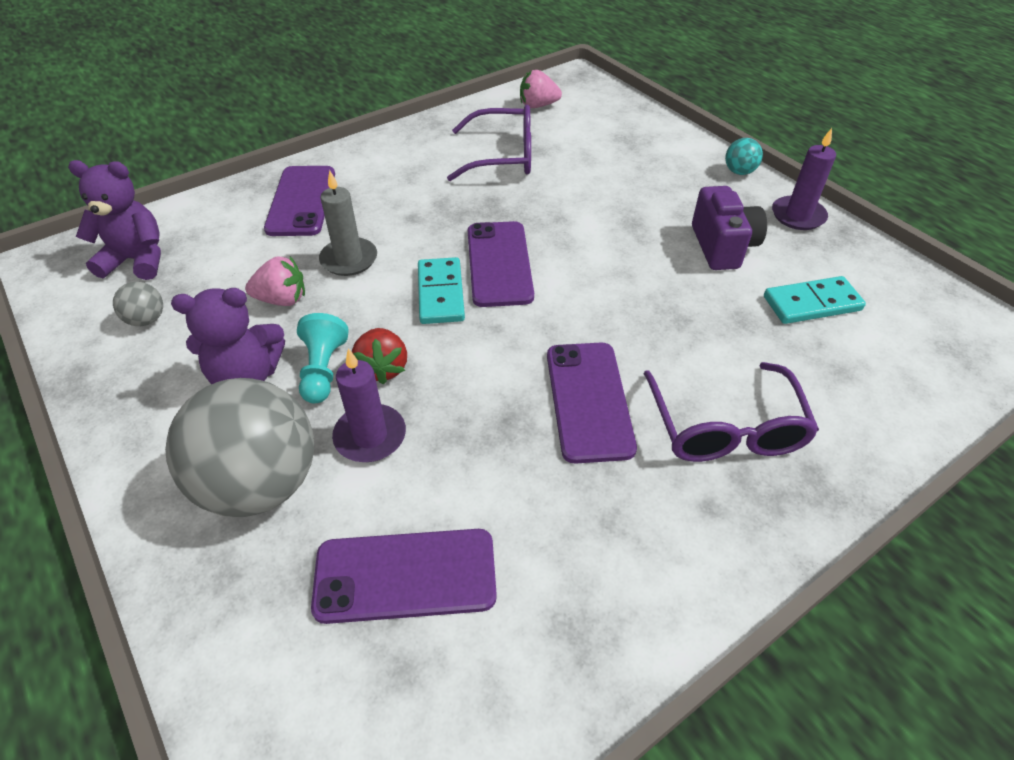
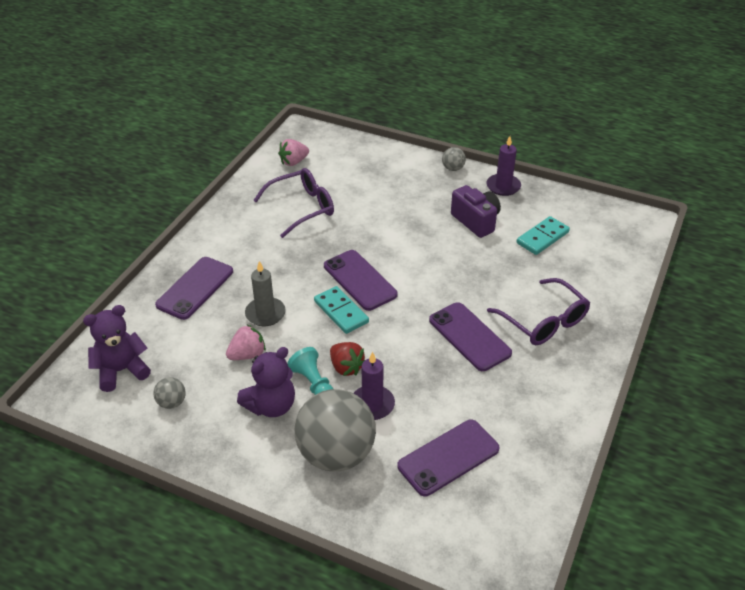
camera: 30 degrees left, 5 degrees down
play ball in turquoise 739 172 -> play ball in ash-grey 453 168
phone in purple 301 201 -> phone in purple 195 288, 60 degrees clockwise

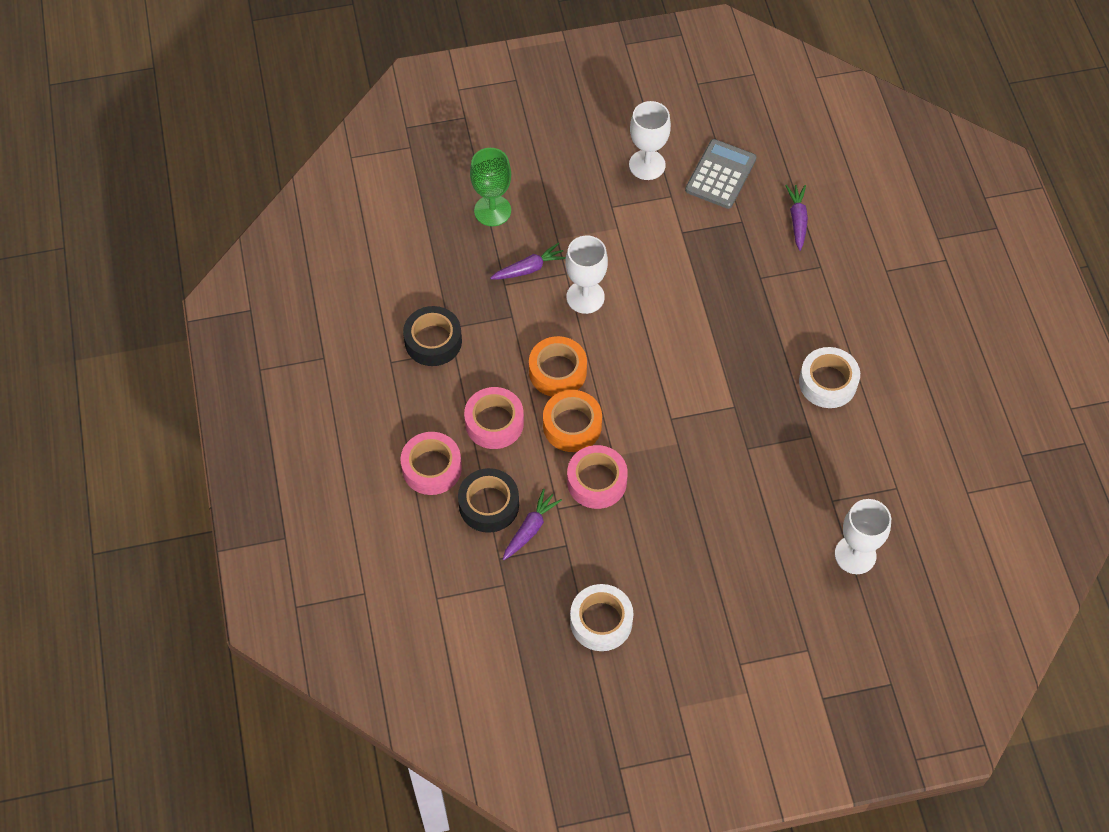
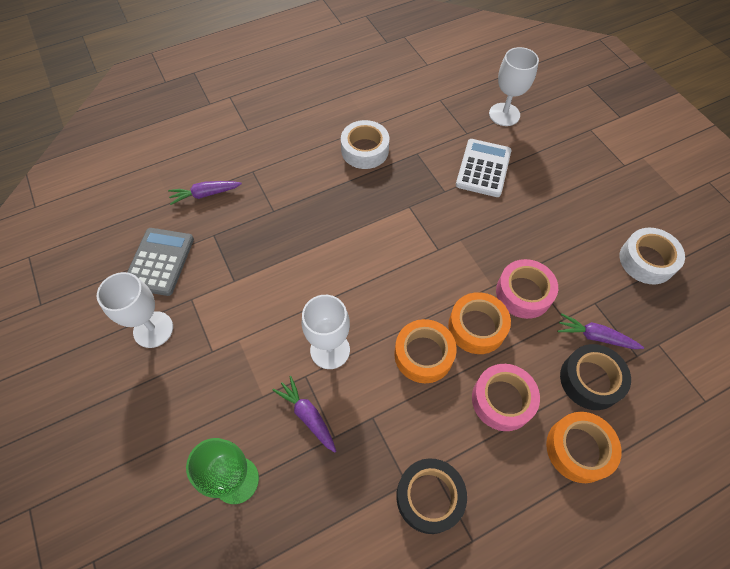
camera: 105 degrees left, 0 degrees up
none -> adding machine in snow-white 483 168
tape in rosy 432 468 -> tape in orange 578 449
adding machine in ash-grey 720 174 -> adding machine in ash-grey 160 262, 90 degrees clockwise

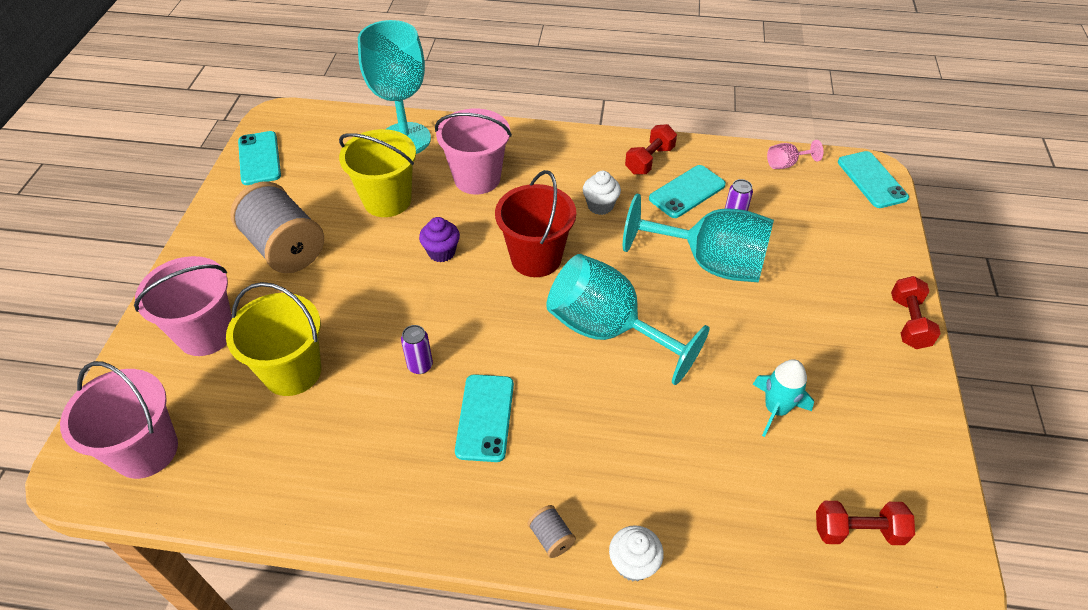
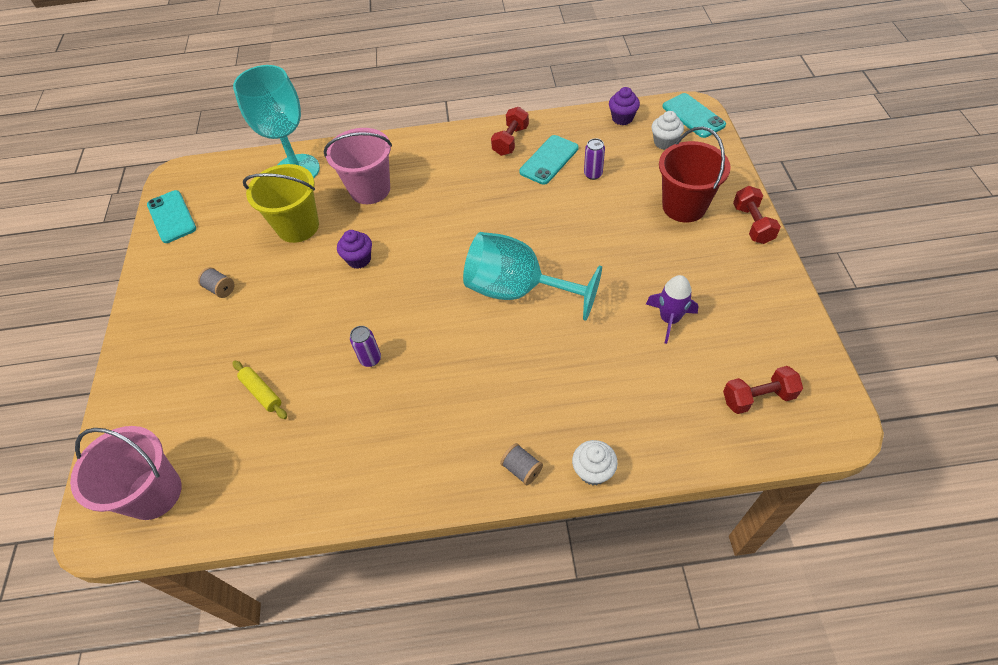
camera: 10 degrees left, 5 degrees up
sand bucket in rosy 206 333 -> none
phone in turquoise 485 417 -> none
goblet in turquoise 709 263 -> none
sand bucket in scarlet 536 258 -> sand bucket in scarlet 684 206, shifted
cupcake in snow-white 600 206 -> cupcake in snow-white 664 142, shifted
sand bucket in golden 292 372 -> rolling pin in golden 262 392
goblet in rosy 786 164 -> cupcake in purple 622 118
rocket in turquoise 775 409 -> rocket in purple 669 319
spool in ash-grey 285 247 -> spool in ash-grey 220 289, x0.41

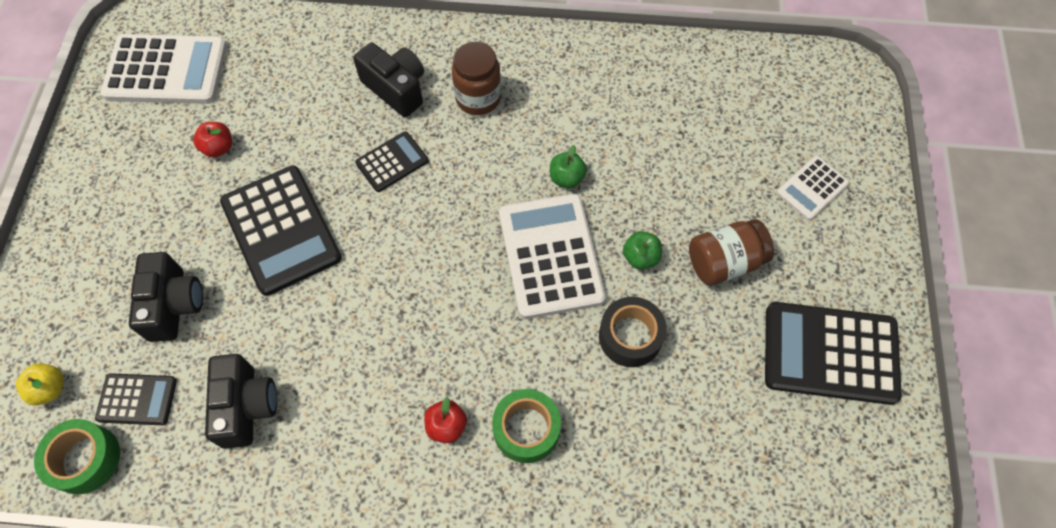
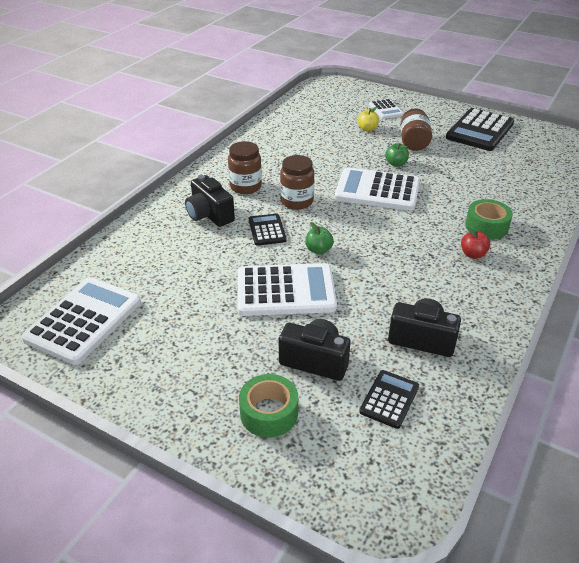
camera: 65 degrees left, 25 degrees down
toy apple in scarlet 218 148 -> none
tape in jet-black 630 336 -> none
none -> jam jar in brown 297 201
toy apple in golden 50 389 -> toy apple in golden 367 129, shifted
tape in green 85 459 -> tape in green 269 413, shifted
toy apple in green 567 178 -> toy apple in green 318 250, shifted
adding machine in jet-black 281 230 -> adding machine in snow-white 285 291
compact camera in jet-black 396 89 -> compact camera in jet-black 209 215, 105 degrees counterclockwise

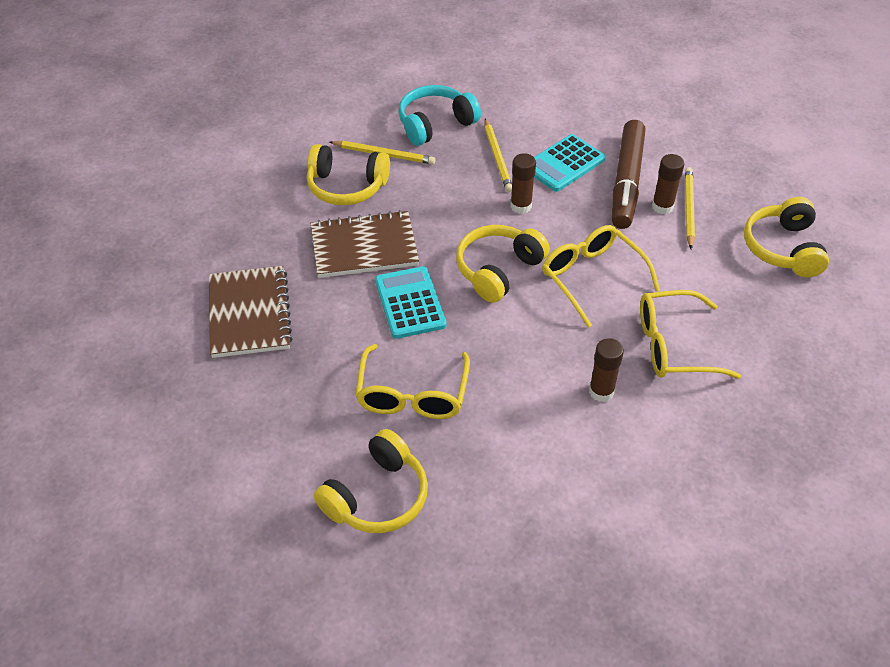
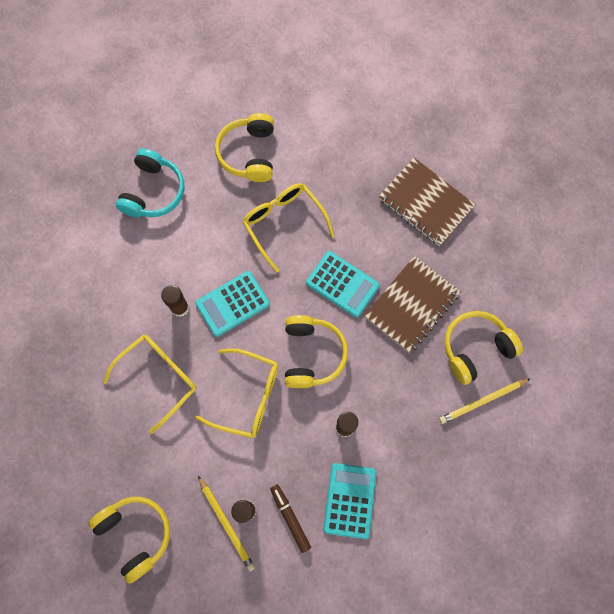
camera: 140 degrees right, 25 degrees up
pencil in golden 497 157 -> none
none -> adding machine in turquoise 232 304
headphones in turquoise 435 124 -> headphones in turquoise 153 191, shifted
marker pen in brown 626 182 -> marker pen in brown 290 518, x0.52

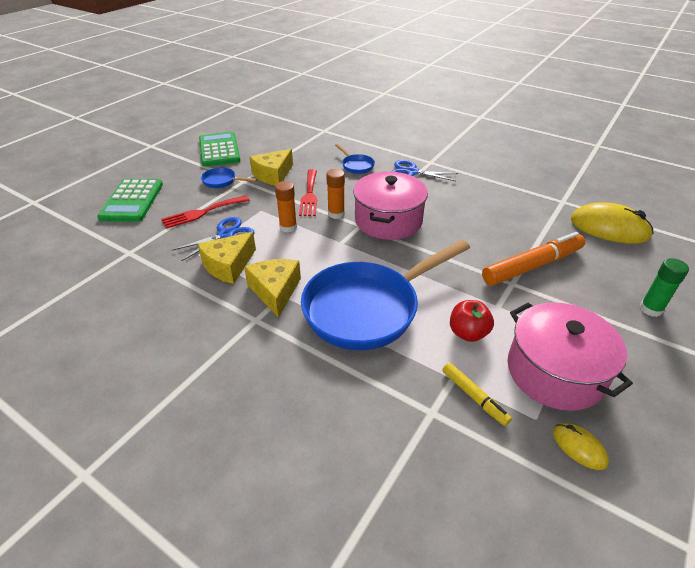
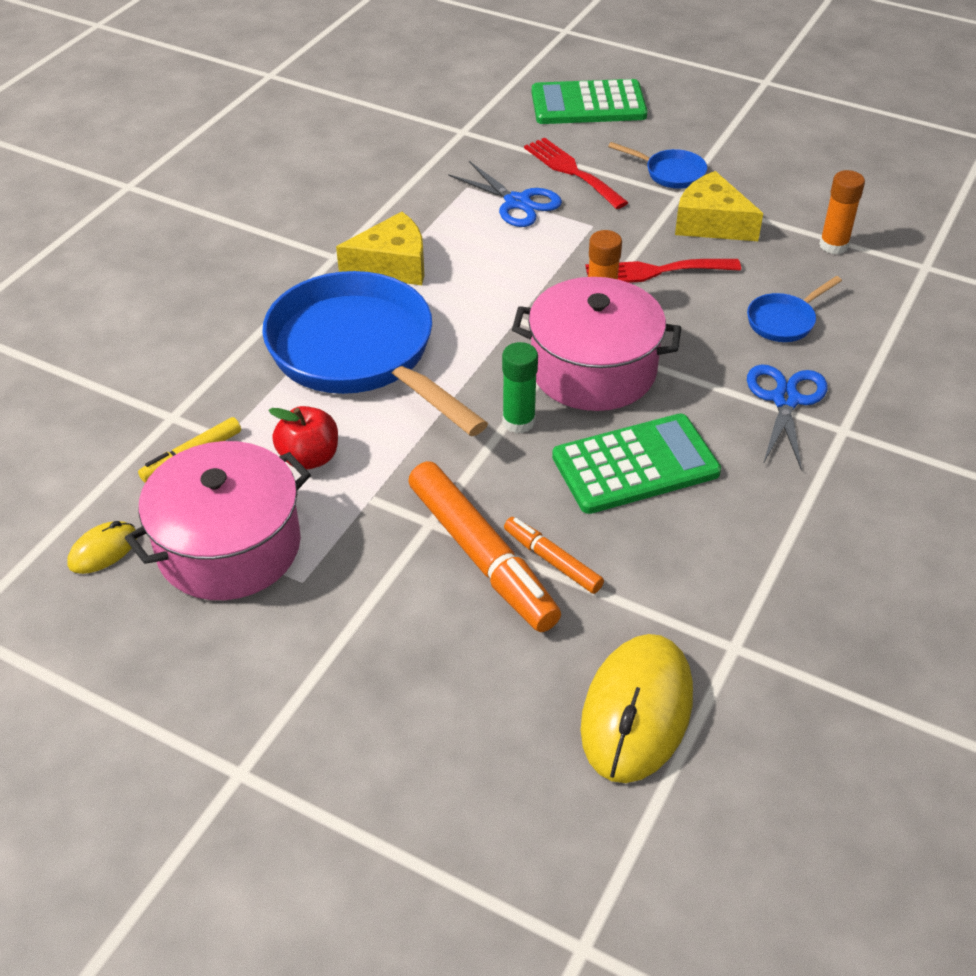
camera: 85 degrees right, 5 degrees up
cheese in golden 228 265 -> none
none -> marker pen in orange 552 561
adding machine in green 219 150 -> adding machine in green 635 465, shifted
glue stick in orange 288 227 -> glue stick in orange 833 245, shifted
glue stick in green 650 309 -> glue stick in green 518 422, shifted
pan in cobalt 222 181 -> pan in cobalt 670 173, 105 degrees clockwise

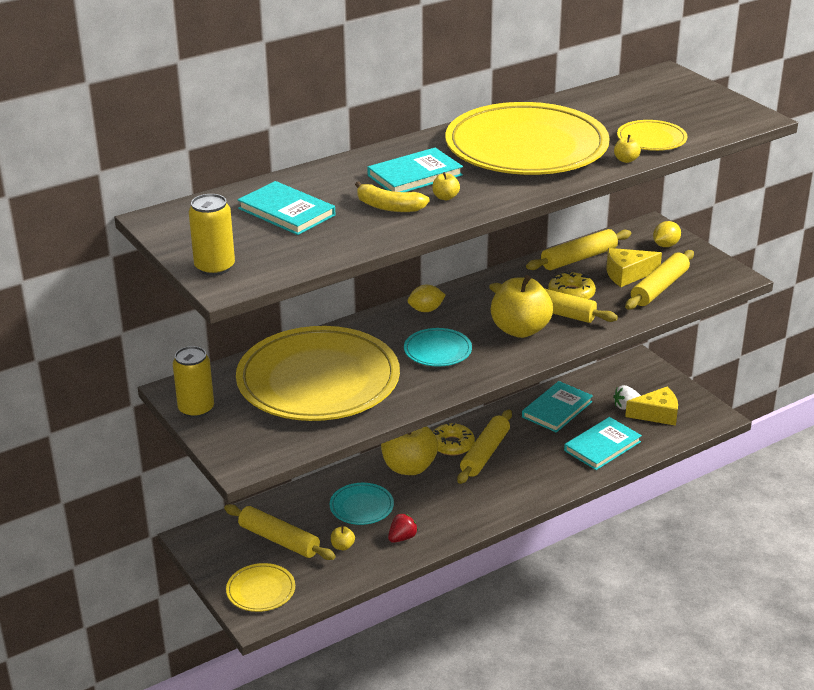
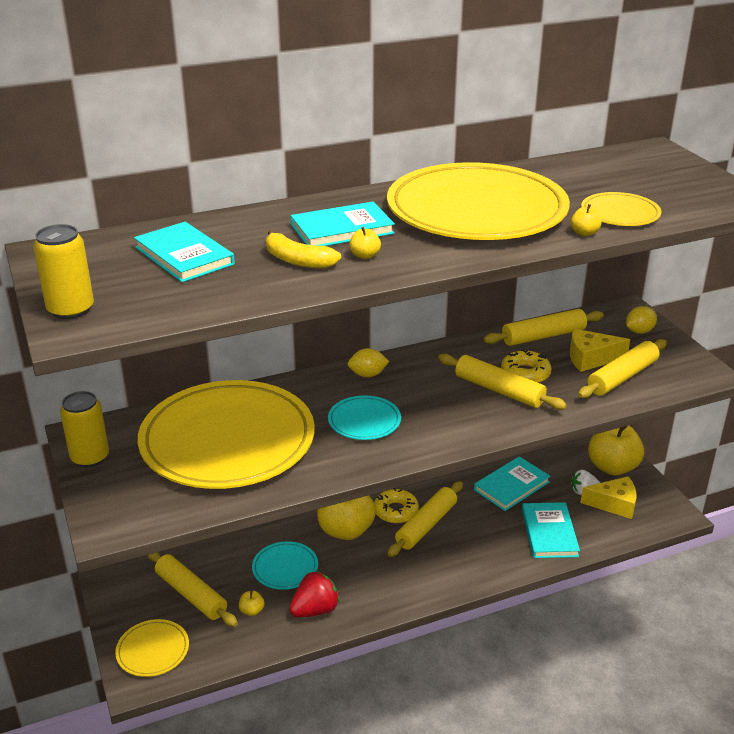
camera: 10 degrees right, 0 degrees up
toy apple in golden 520 330 -> toy apple in golden 612 467, shifted
hardcover in turquoise 602 446 -> hardcover in turquoise 549 533, 60 degrees counterclockwise
strawberry in scarlet 402 538 -> strawberry in scarlet 315 610, x1.52

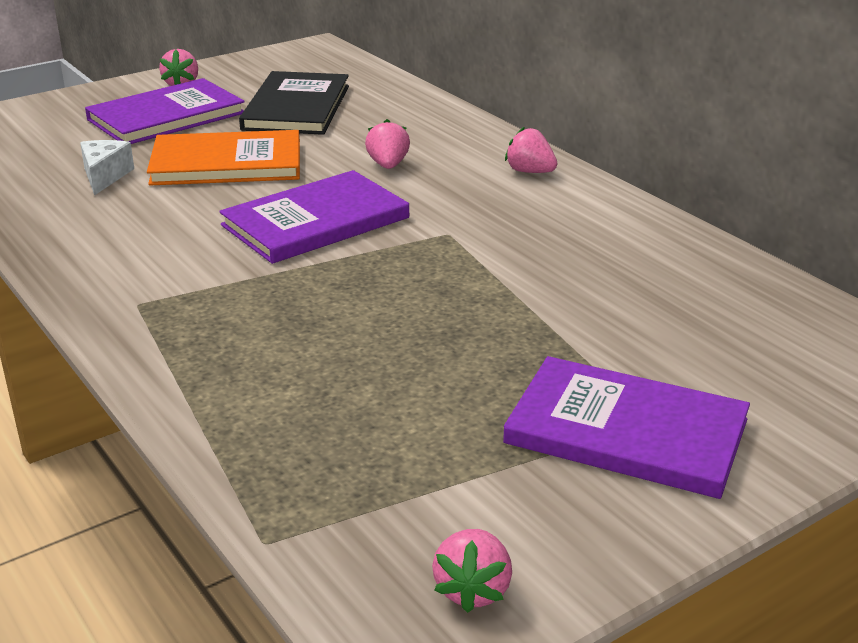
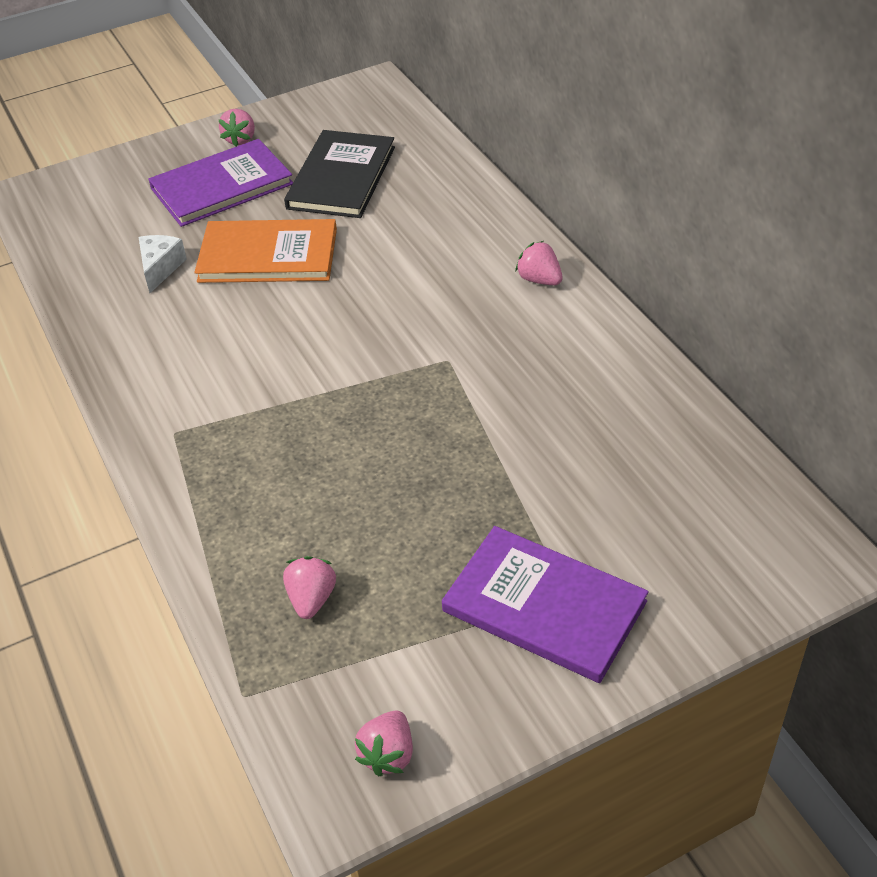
camera: 10 degrees right, 15 degrees up
hardcover in purple 316 222 -> none
strawberry in rosy 388 165 -> strawberry in rosy 311 599, shifted

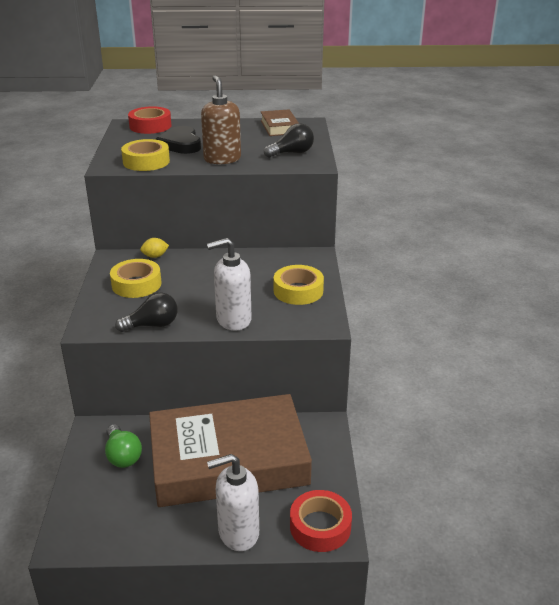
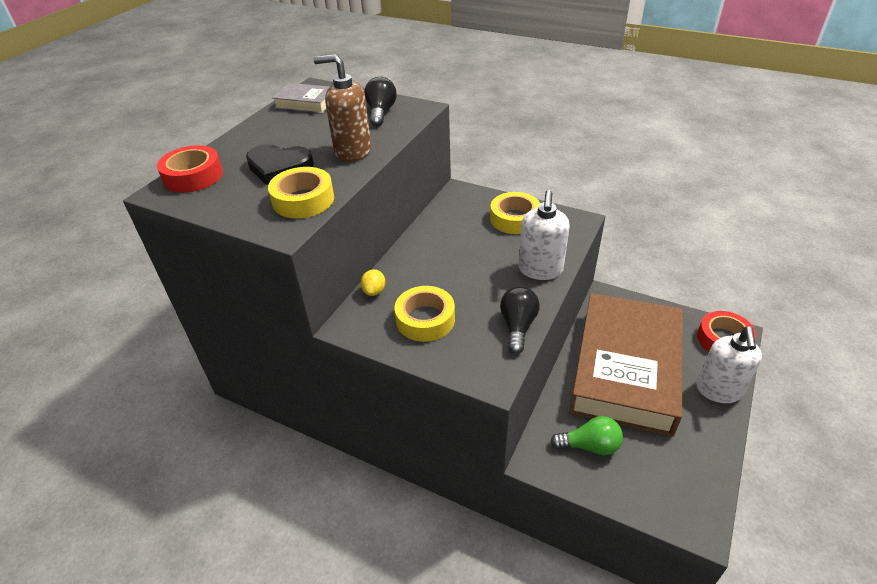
camera: 60 degrees left, 10 degrees up
hardcover in brown 279 127 -> hardcover in ash-grey 306 103

